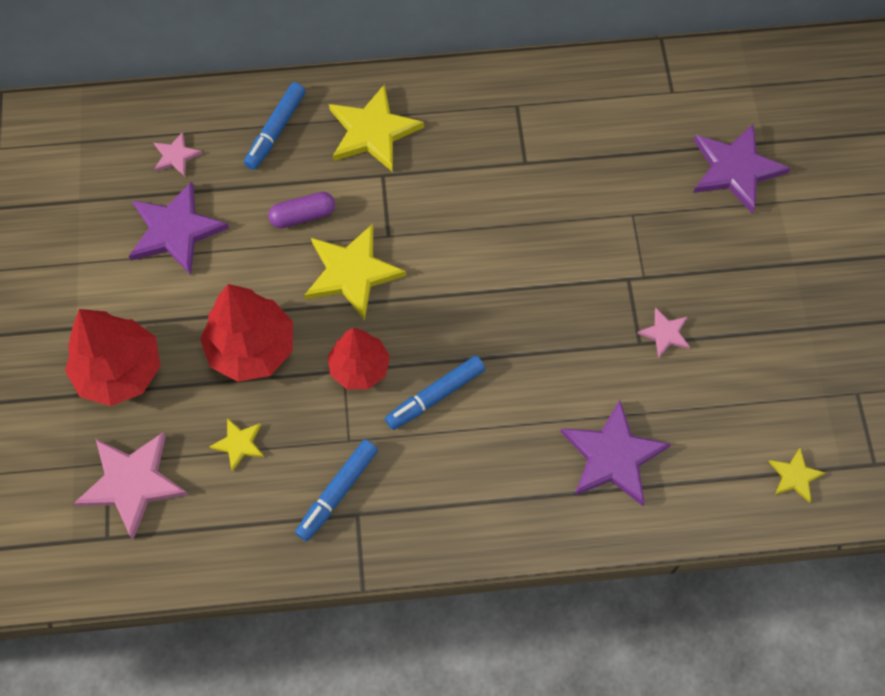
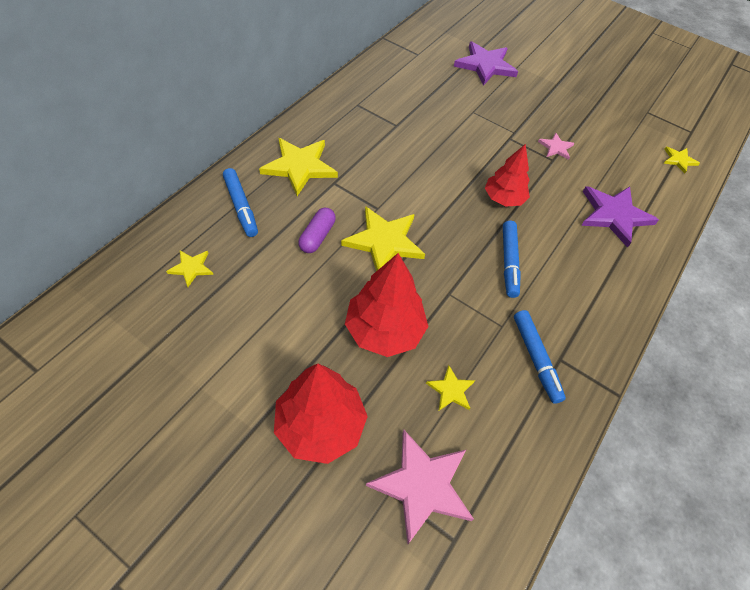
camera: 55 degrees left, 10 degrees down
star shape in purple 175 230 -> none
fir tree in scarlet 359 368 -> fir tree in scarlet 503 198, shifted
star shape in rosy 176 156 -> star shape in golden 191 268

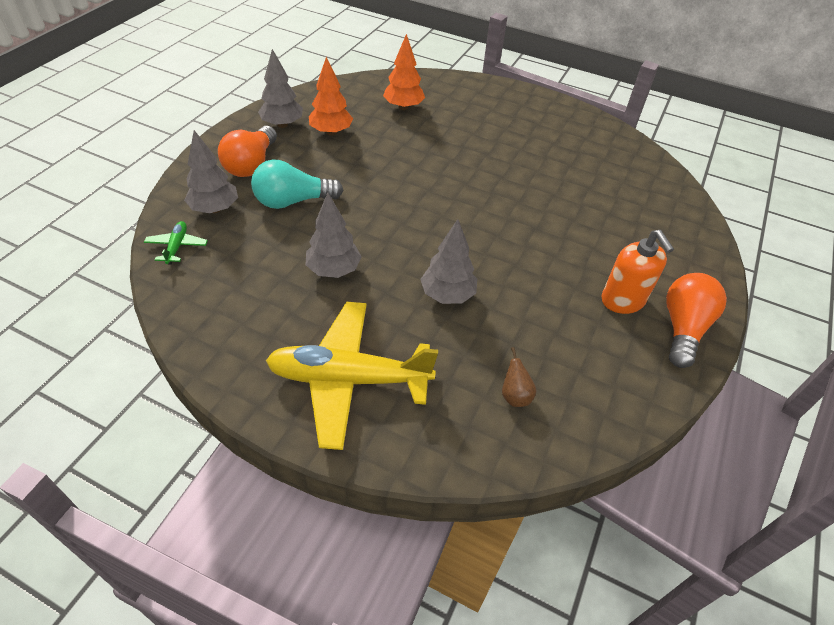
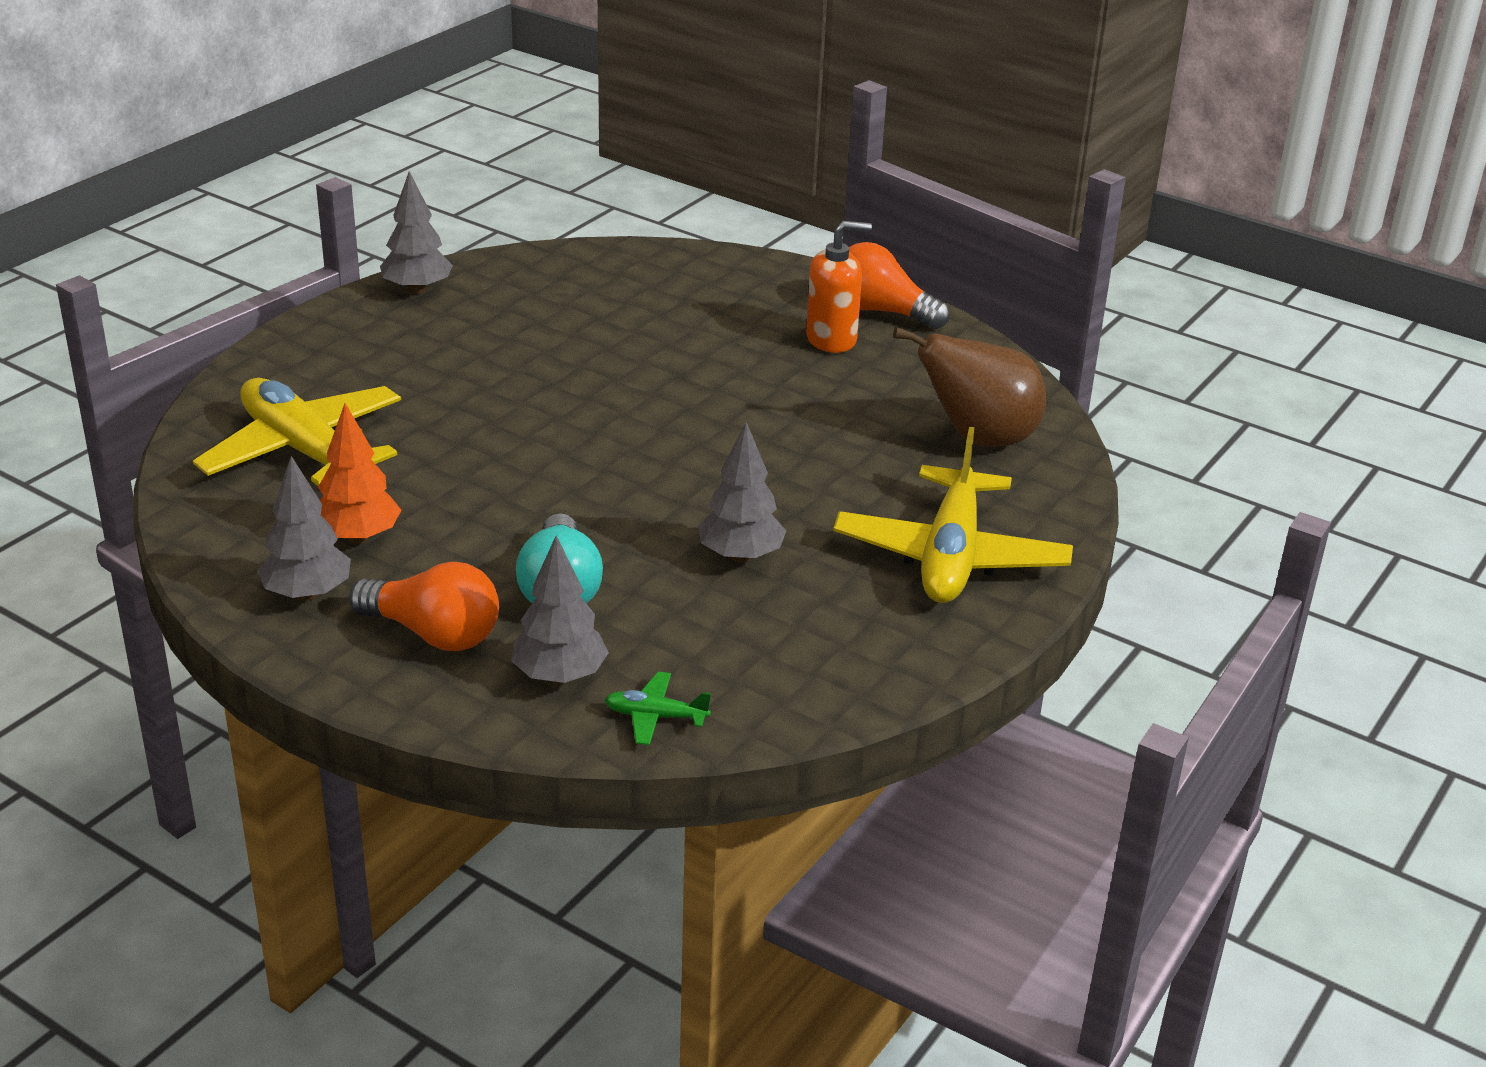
camera: 80 degrees left, 15 degrees down
fir tree in ash-grey 447 295 -> fir tree in ash-grey 417 289, shifted
fir tree in orange 403 107 -> toy plane in golden 304 451
pear fruit in brown 515 396 -> pear fruit in brown 978 439, x2.44

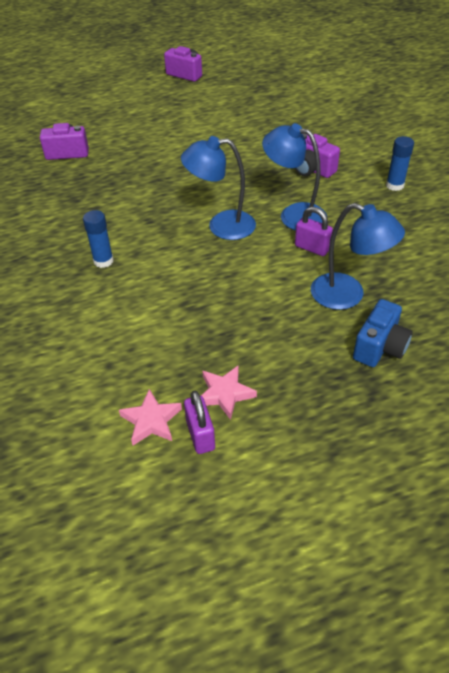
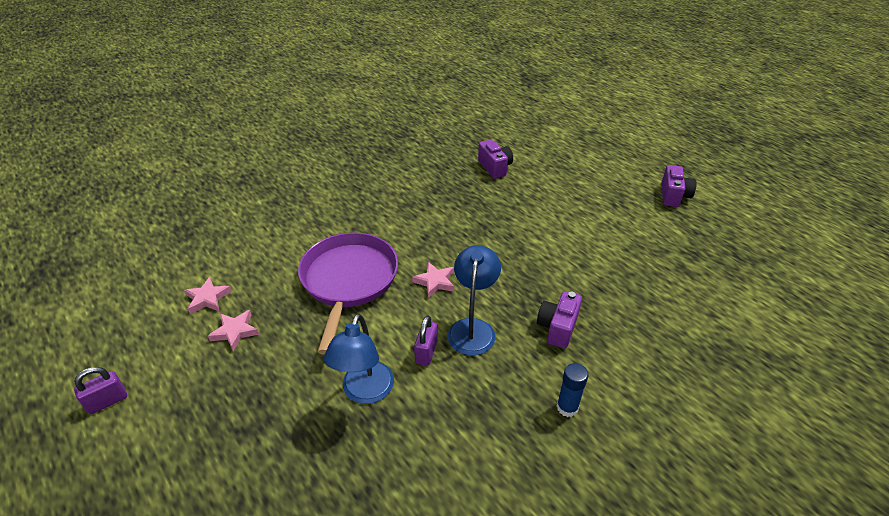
camera: 70 degrees right, 5 degrees down
glue stick in cobalt 103 261 -> none
compact camera in cobalt 380 347 -> none
none -> pan in purple 349 280
padlock in purple 200 435 -> padlock in purple 107 401, shifted
reading lamp in cobalt 221 226 -> star shape in rosy 435 282

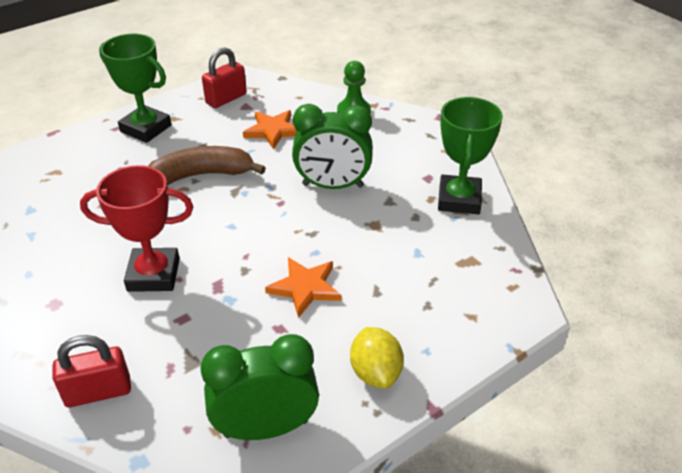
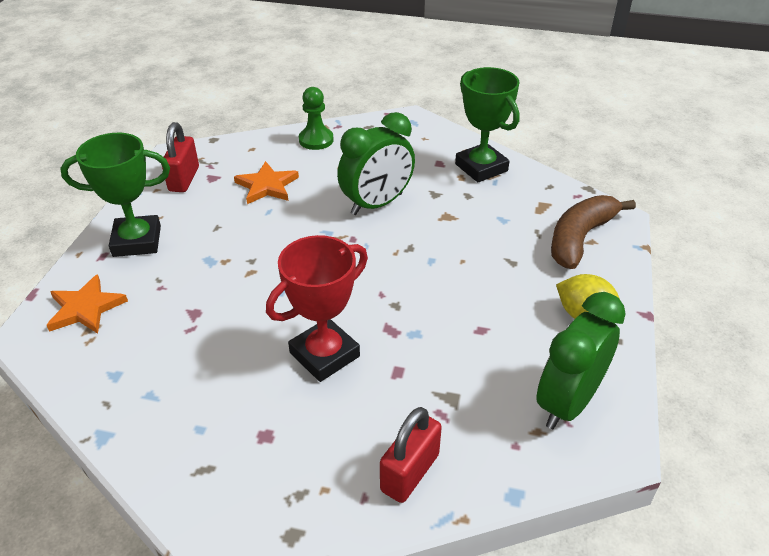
camera: 40 degrees left, 0 degrees up
banana fruit in brown 202 175 -> banana fruit in brown 580 238, shifted
star shape in orange 305 288 -> star shape in orange 85 308, shifted

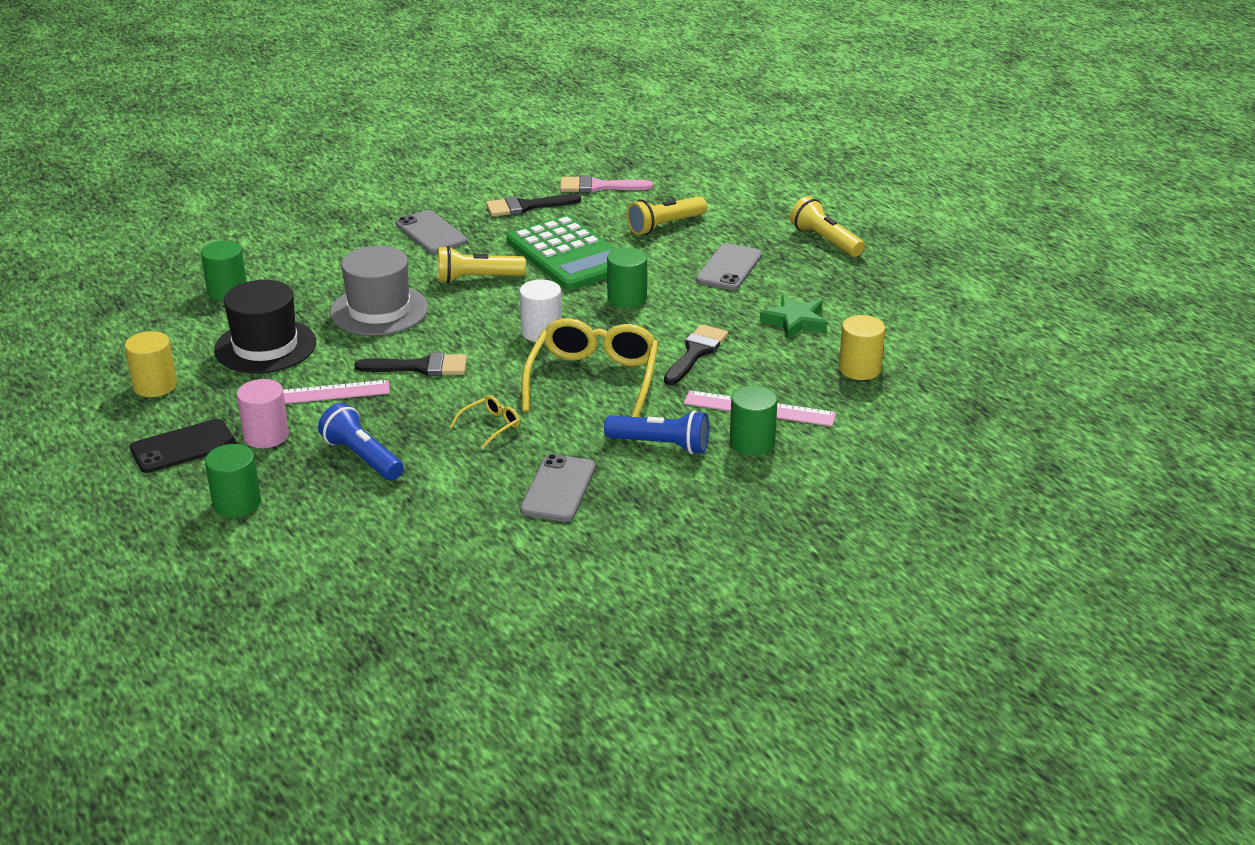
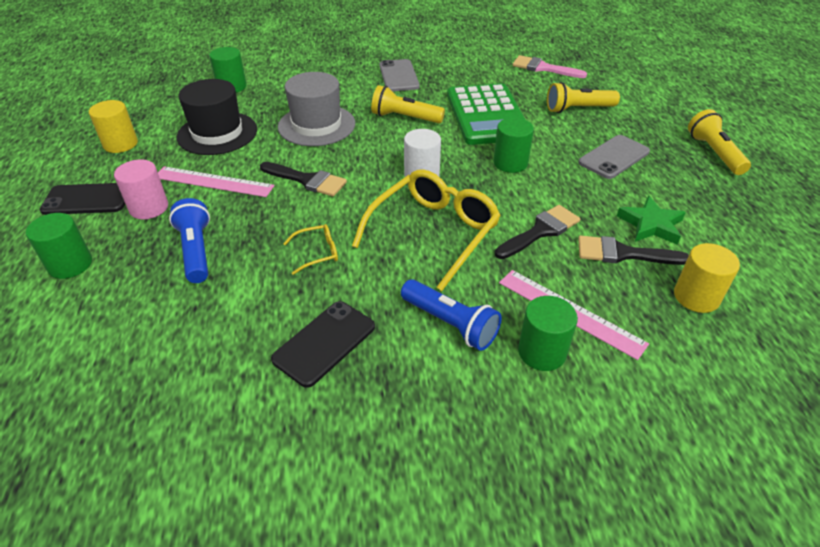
camera: 25 degrees right, 10 degrees up
brush in jet-black 526 206 -> brush in jet-black 622 253, shifted
phone in ash-grey 558 489 -> phone in jet-black 324 343

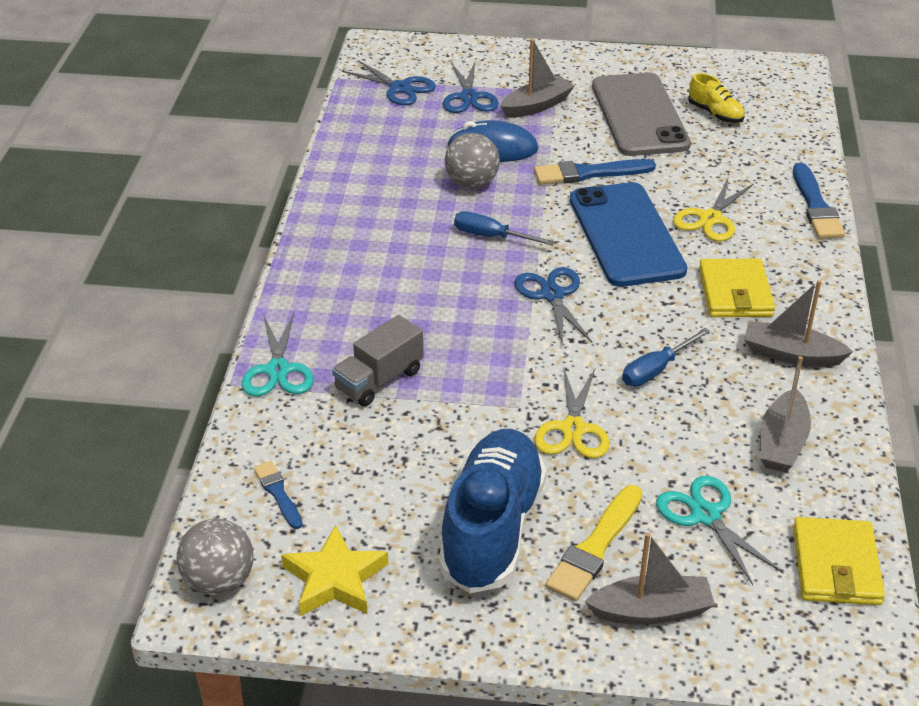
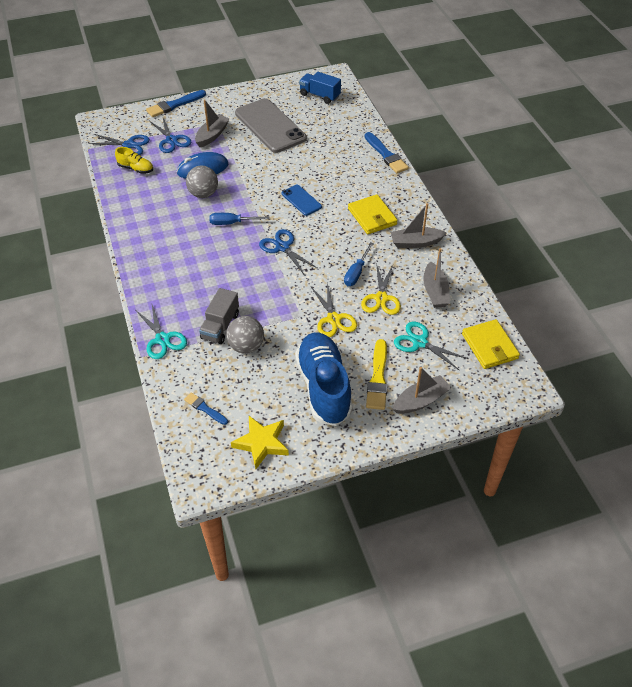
camera: 25 degrees left, 10 degrees up
none -> lorry in cobalt 319 95
play ball in ash-grey 219 581 -> play ball in ash-grey 246 346, shifted
brush in cobalt 588 173 -> brush in cobalt 174 105, shifted
pair of scissors in golden 710 219 -> pair of scissors in golden 381 298, shifted
sneaker in golden 715 114 -> sneaker in golden 136 169, shifted
phone in cobalt 626 235 -> phone in cobalt 301 200, x0.49

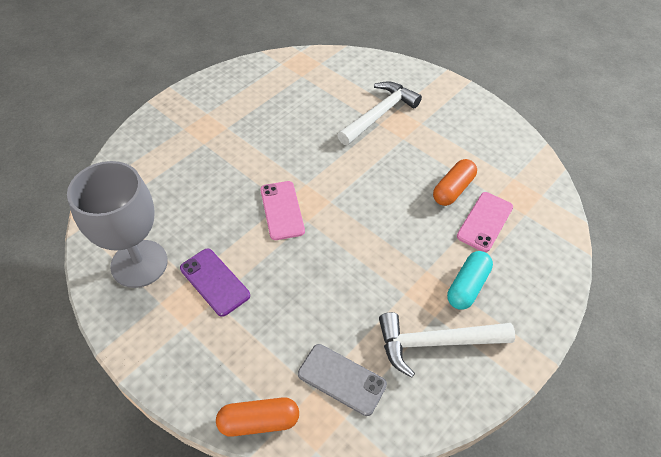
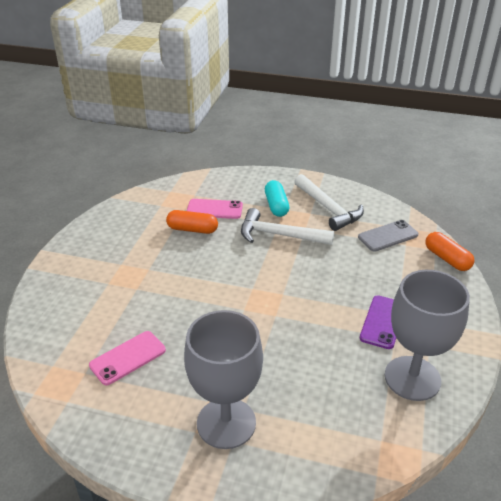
camera: 115 degrees left, 15 degrees down
none -> goblet in ash-grey 226 423
phone in rosy 282 210 -> phone in rosy 128 358, shifted
claw hammer in snow-white 379 114 -> claw hammer in snow-white 279 235, shifted
phone in ash-grey 342 379 -> phone in ash-grey 388 236, 60 degrees clockwise
pill shape in turquoise 467 286 -> pill shape in turquoise 276 205, 75 degrees clockwise

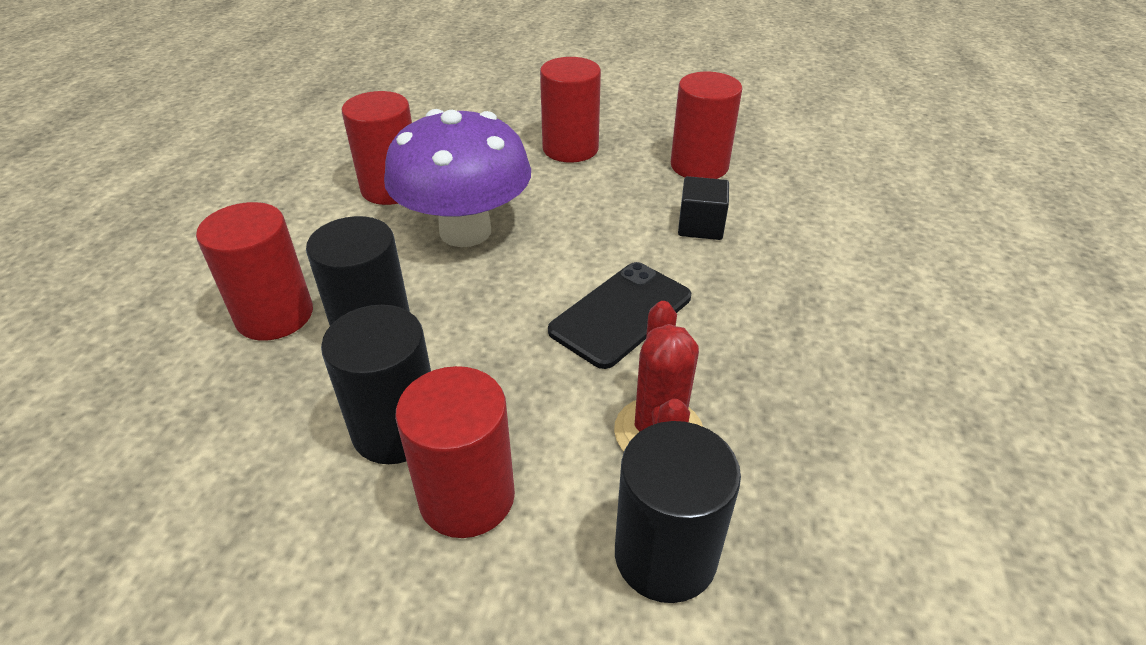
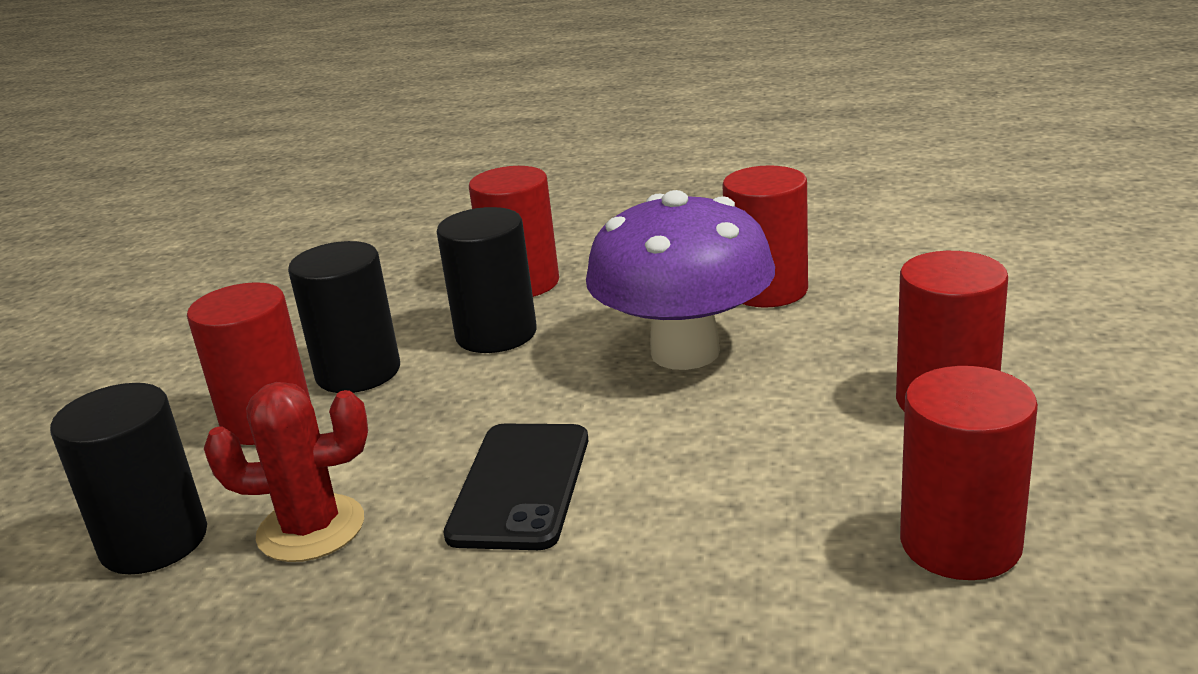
camera: 90 degrees right, 15 degrees down
cube in jet-black 700 226 -> none
phone in jet-black 621 314 -> phone in jet-black 520 486, 60 degrees clockwise

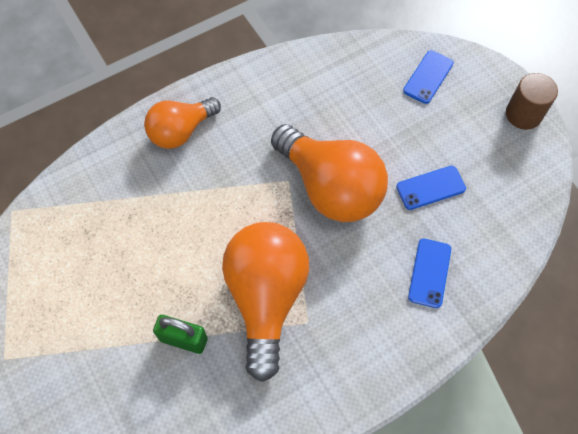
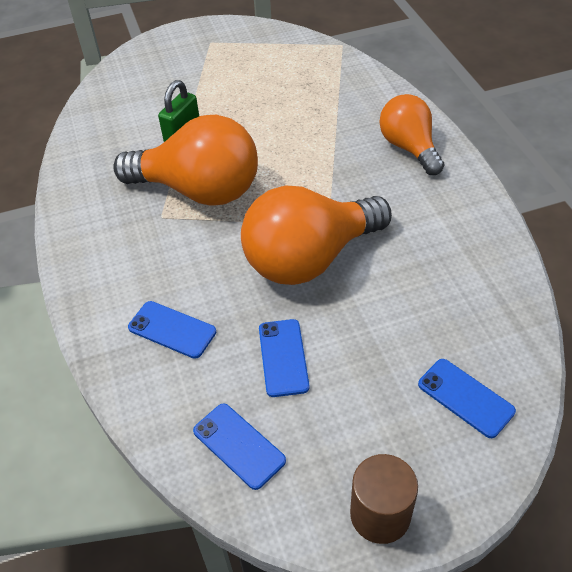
camera: 105 degrees right, 15 degrees down
none -> phone in cobalt 239 445

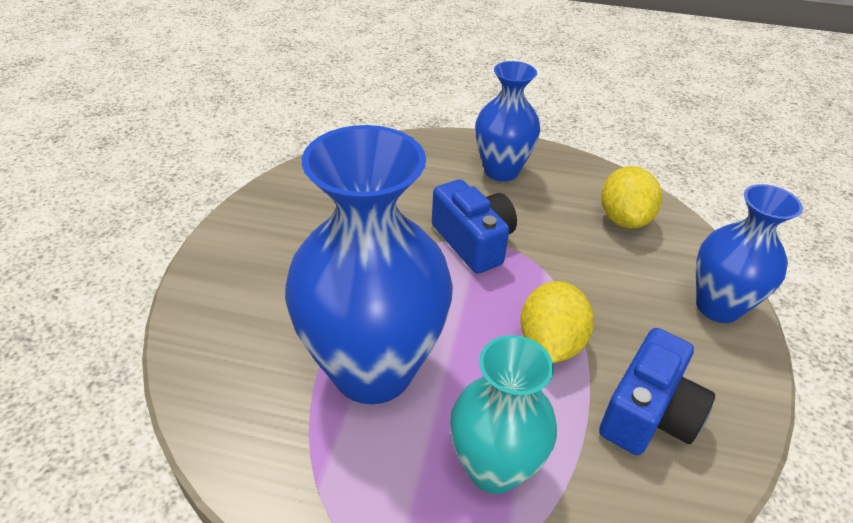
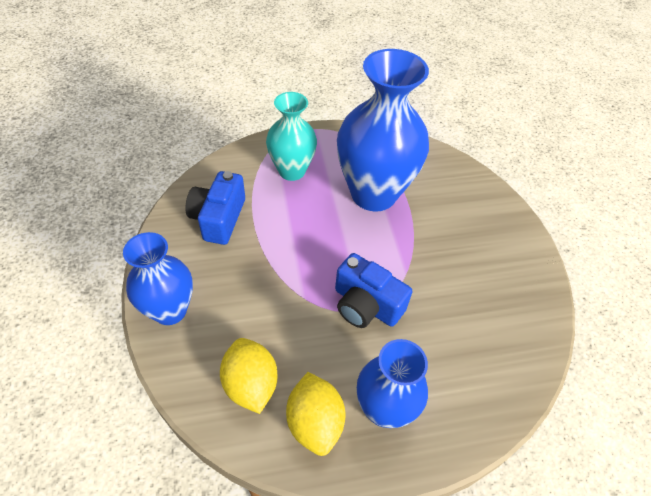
camera: 155 degrees right, 10 degrees up
toy lemon in golden 550 343 -> toy lemon in golden 314 422, shifted

